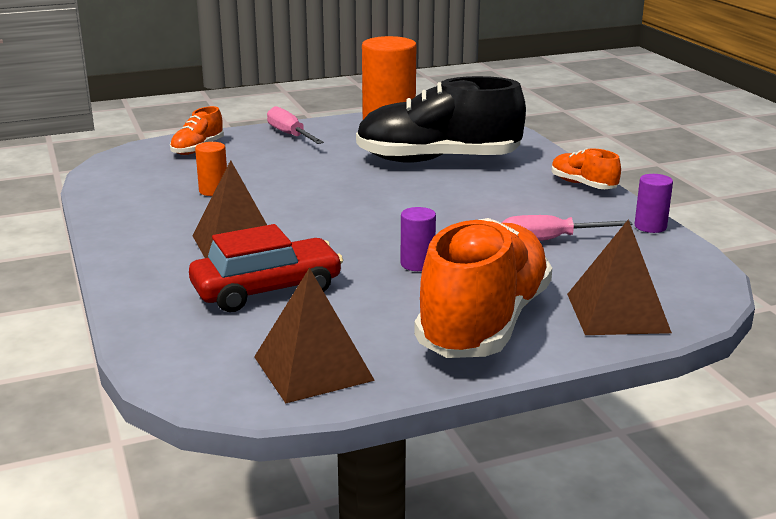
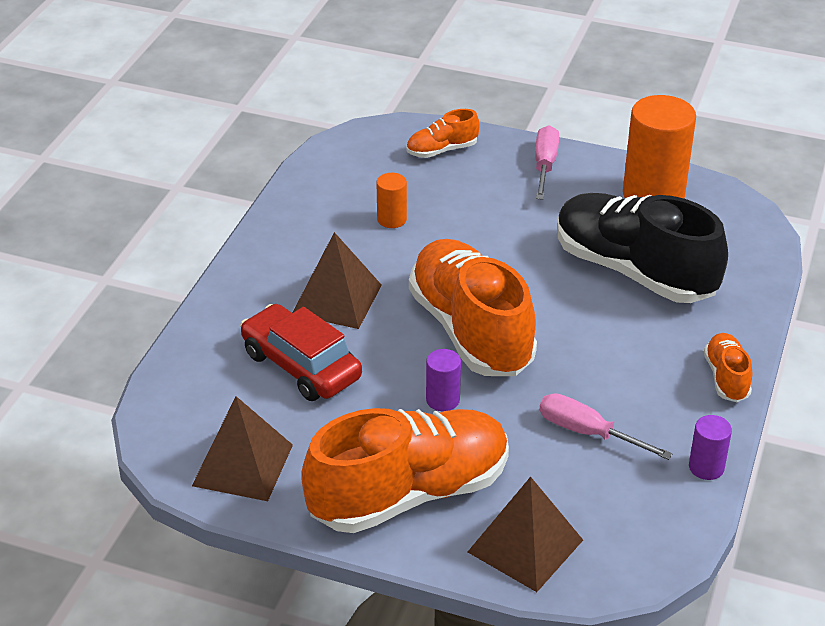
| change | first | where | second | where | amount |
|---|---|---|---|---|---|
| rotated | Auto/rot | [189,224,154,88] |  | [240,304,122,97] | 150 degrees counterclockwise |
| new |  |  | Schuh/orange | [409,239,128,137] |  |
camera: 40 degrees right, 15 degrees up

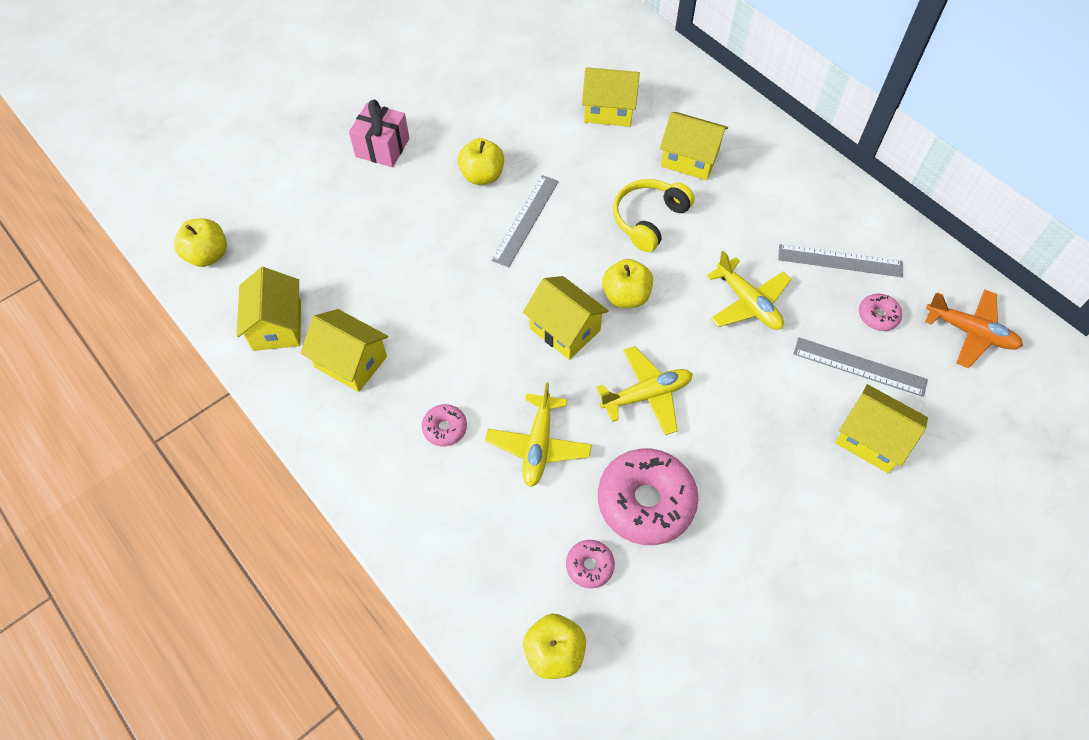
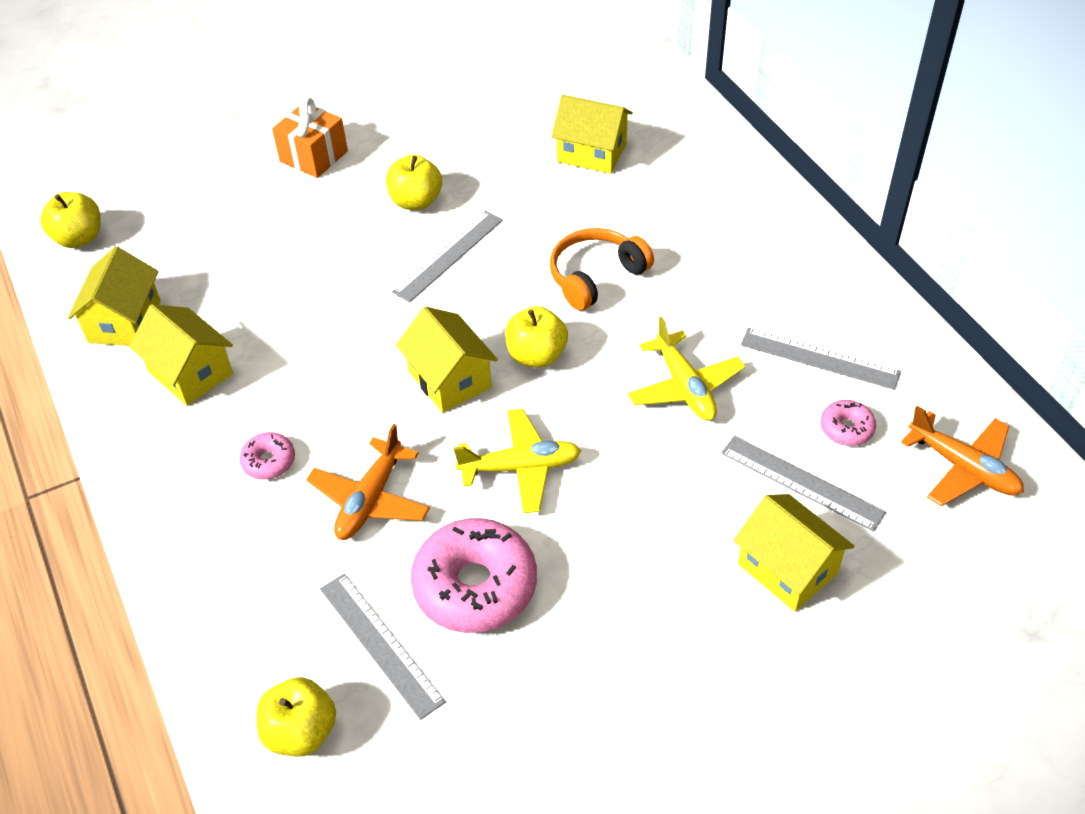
| change | first | where | second | where | amount |
|---|---|---|---|---|---|
| repainted | Geschenk/rosa | [349,100,61,67] | Geschenk/orange | [272,98,76,80] |  |
| gone | Haus/gelb | [660,112,68,68] |  |  |  |
| repainted | Kopfhörer/gelb | [613,179,82,73] | Kopfhörer/orange | [550,228,104,83] |  |
| repainted | Flugzeug/gelb | [485,382,107,105] | Flugzeug/orange | [306,424,124,116] |  |
| swapped | Donut/rosa | [566,540,49,48] | Lineal/grau | [320,574,125,146] |  |
camera: 15 degrees right, 10 degrees down

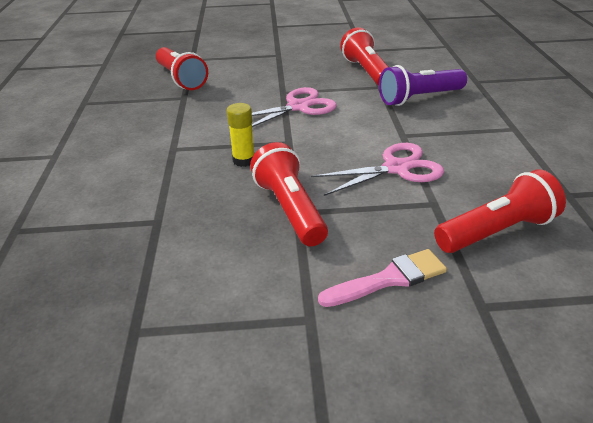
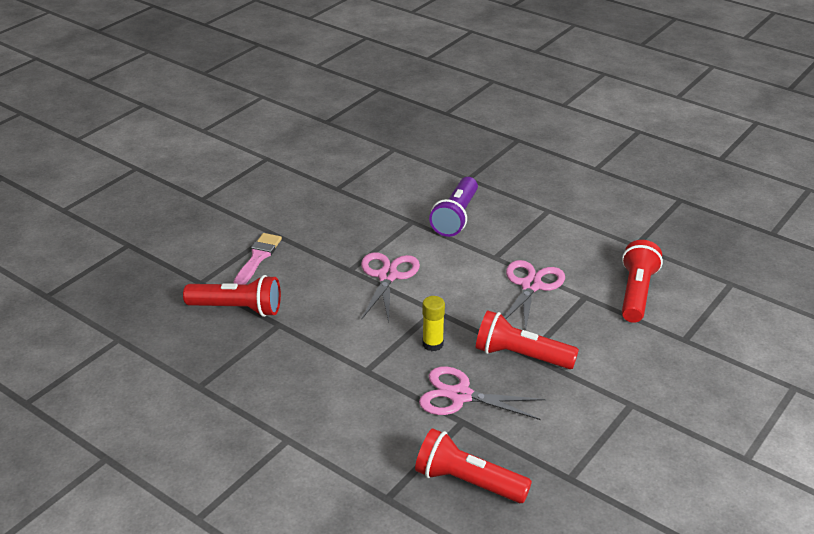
| change | first | where | second | where | amount |
|---|---|---|---|---|---|
| shifted | Taschenlampe/rot | [340,27,48,59] |  | [415,429,117,74] |  |
| shifted | Pinsel/rosa | [318,249,129,58] |  | [233,233,49,52] |  |
| new |  |  | Schere/rosa | [419,366,126,54] |  |
camera: 50 degrees left, 0 degrees up

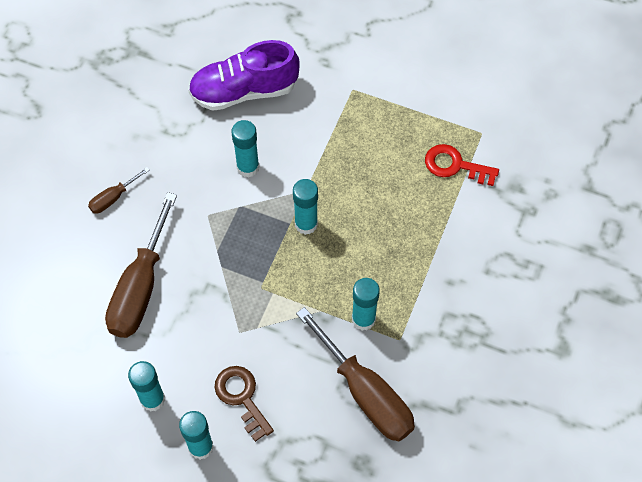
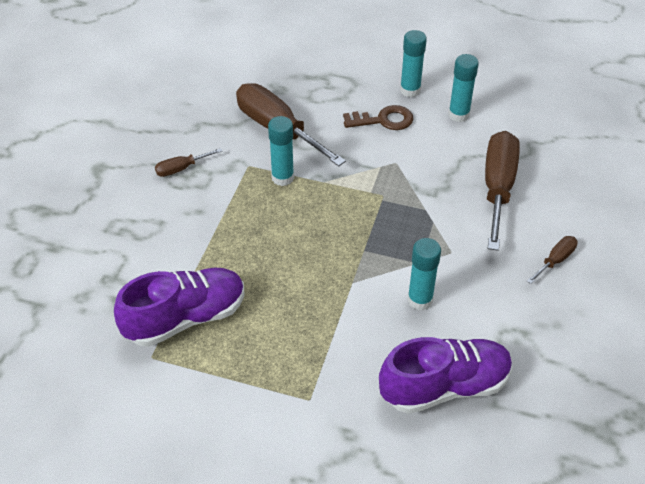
| change | first | where | second | where | amount |
|---|---|---|---|---|---|
| swapped | Schlüssel/rot | [425,144,74,42] | Schuh/lila | [114,268,131,79] |  |
| gone | Klebestift/türkis | [293,179,25,56] |  |  |  |
| rotated | Schlüssel/braun | [214,366,60,76] |  | [343,105,70,25] | 60 degrees counterclockwise |
| new |  |  | Schraubenzieher/braun | [155,148,67,29] |  |
camera: 175 degrees right, 15 degrees down

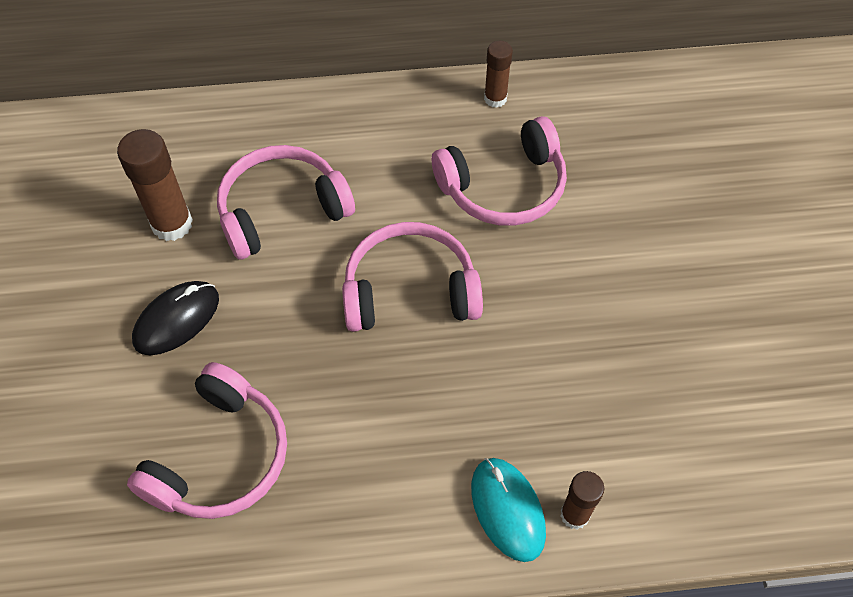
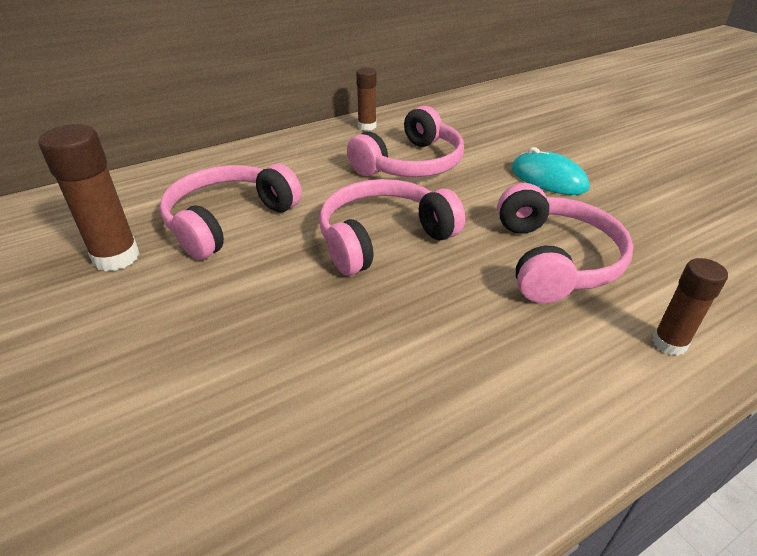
| change | first | where | second | where | amount |
|---|---|---|---|---|---|
| gone | Computermaus/schwarz | [132,281,87,74] |  |  |  |
| shifted | Kopfhörer/rosa | [127,362,160,157] |  | [497,183,136,121] |  |
| shifted | Computermaus/türkis | [471,458,75,104] |  | [511,147,79,48] |  |
camera: 25 degrees left, 20 degrees down

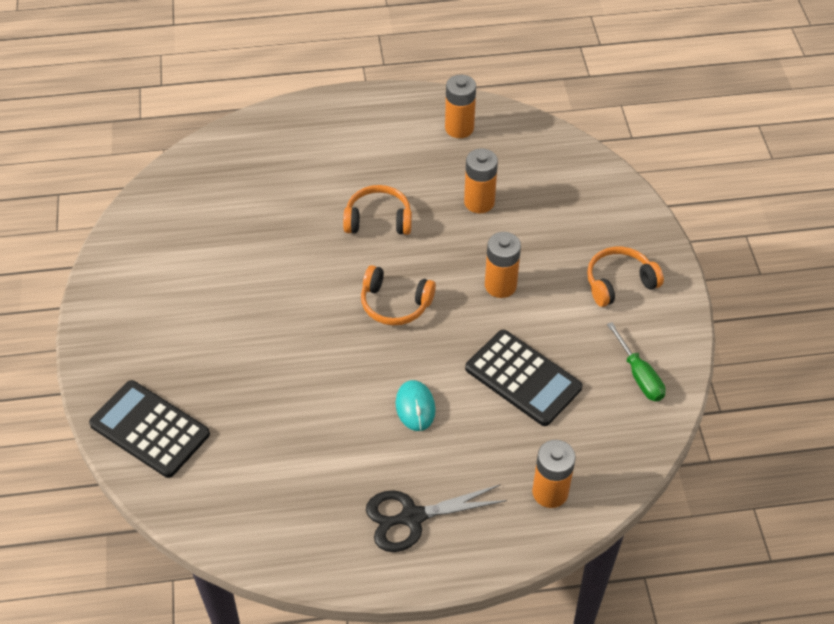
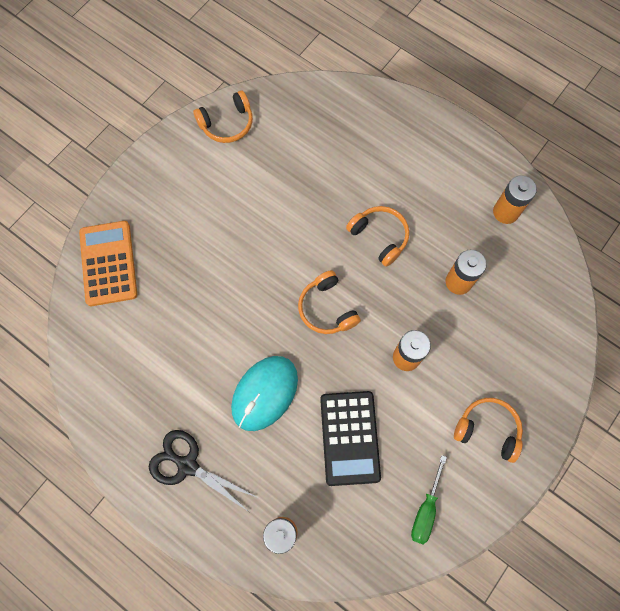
| change | first | where | second | where | amount |
|---|---|---|---|---|---|
| repainted | Taschenrechner/schwarz | [89,380,121,98] | Taschenrechner/orange | [79,221,58,85] |  |
| scaled | Computermaus/türkis | [396,380,40,51] |  | [231,356,67,75] | x1.71 |
| new |  |  | Kopfhörer/orange | [193,90,60,53] |  |
camera: 45 degrees right, 20 degrees up

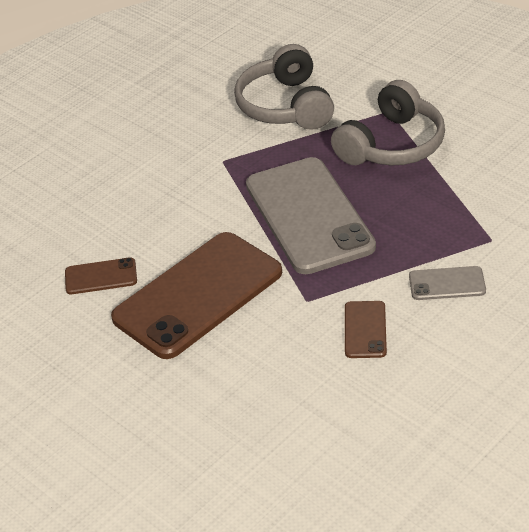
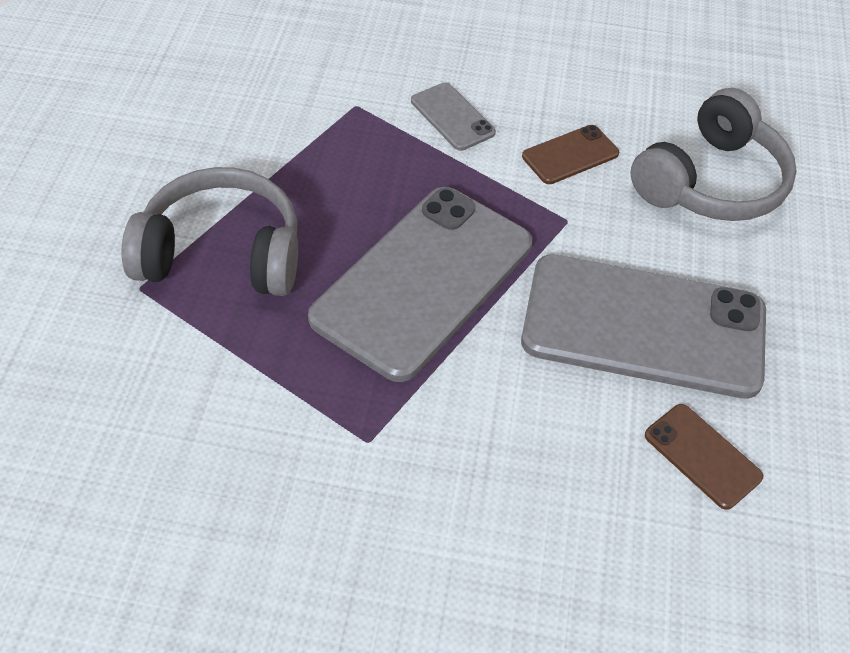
| change | first | where | second | where | amount |
|---|---|---|---|---|---|
| shifted | Kopfhörer/grau | [234,44,100,86] |  | [630,88,167,133] |  |
| repainted | Handy/braun | [111,232,171,127] | Handy/grau | [521,254,245,145] |  |
camera: 130 degrees left, 10 degrees up

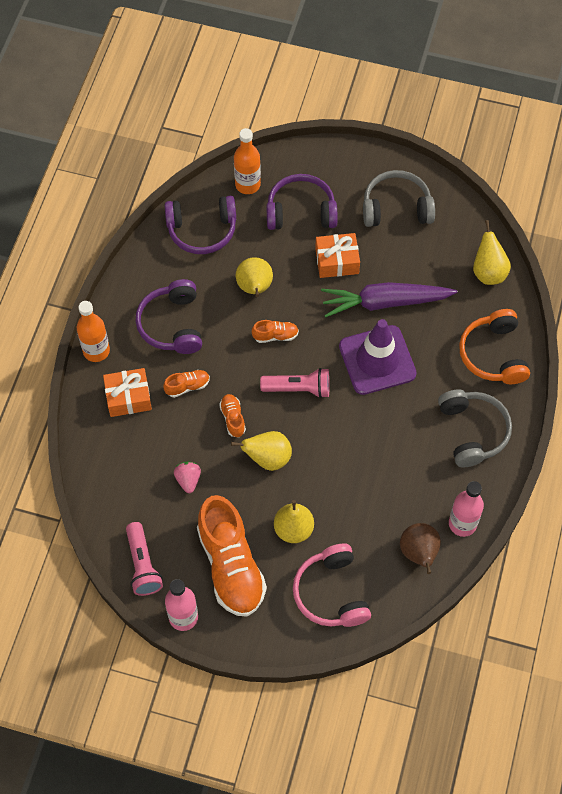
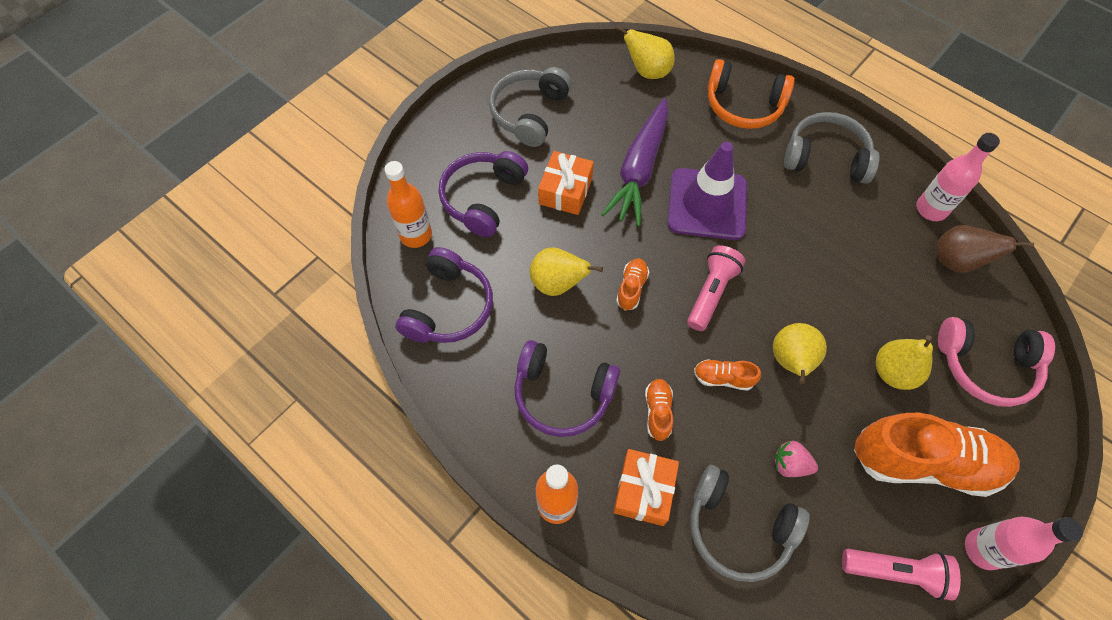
| change | first | where | second | where | amount |
|---|---|---|---|---|---|
| new |  |  | Kopfhörer/grau | [691,465,119,117] |  |
camera: 65 degrees left, 0 degrees up

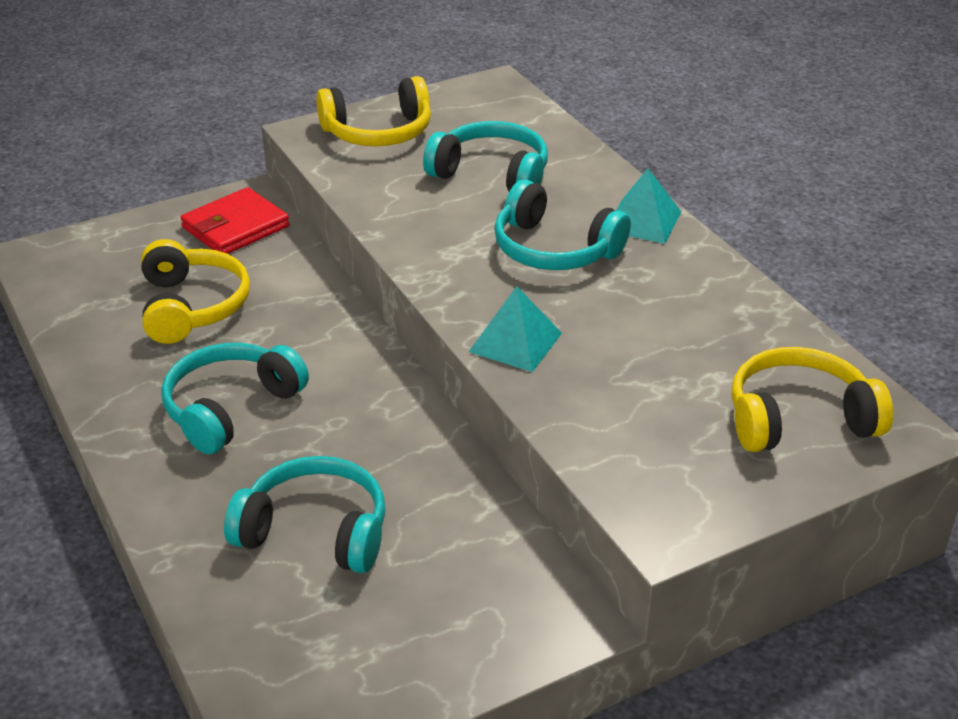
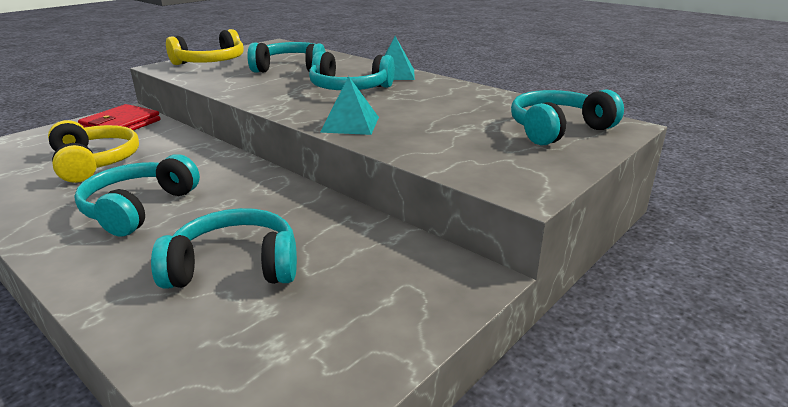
| change | first | where | second | where | amount |
|---|---|---|---|---|---|
| repainted | Kopfhörer/gelb | [732,347,161,105] | Kopfhörer/türkis | [511,89,113,57] |  |
camera: 20 degrees left, 10 degrees down

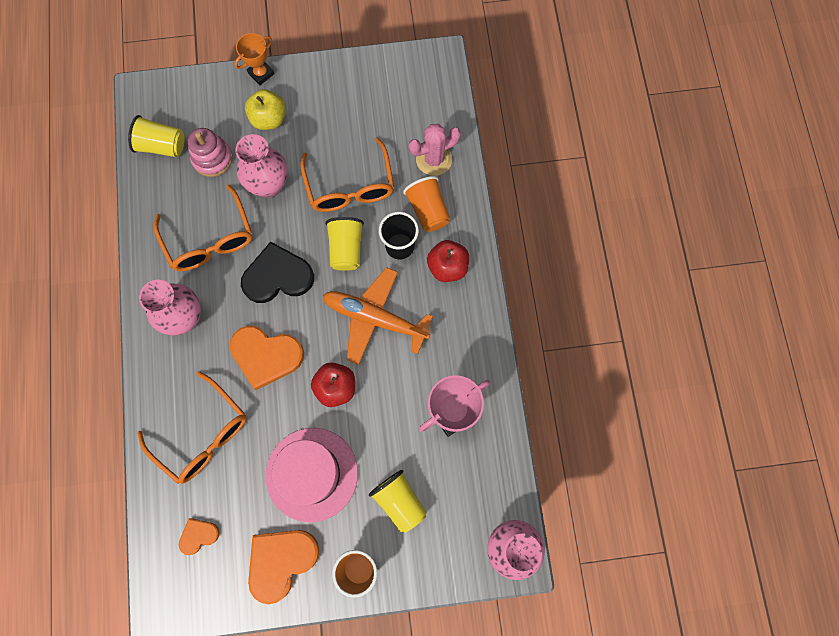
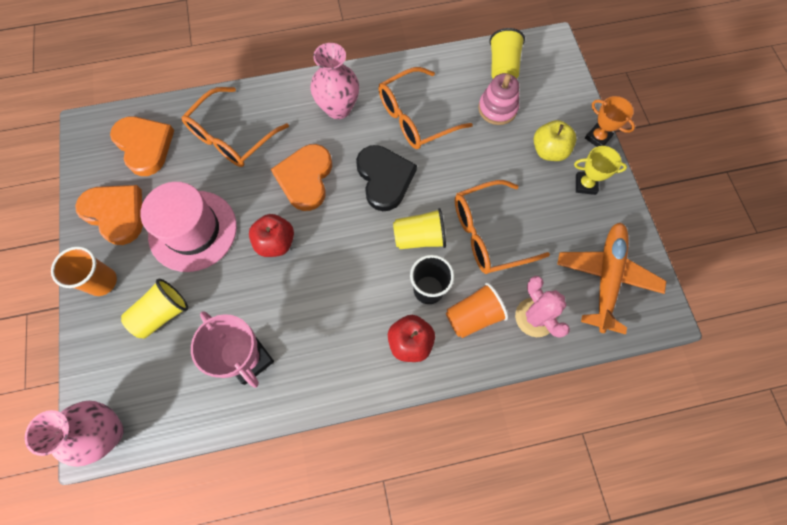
| change | first | where | second | where | amount |
|---|---|---|---|---|---|
| gone | Vase/rosa | [235,134,53,64] |  |  |  |
| shifted | Flugzeug/orange | [323,267,110,98] |  | [557,222,109,112] |  |
| scaled | Herz/orange | [179,518,41,37] |  | [110,116,64,60] | x1.92 |
| new |  |  | Pokal/gelb | [574,146,53,49] |  |
camera: 85 degrees right, 5 degrees down

